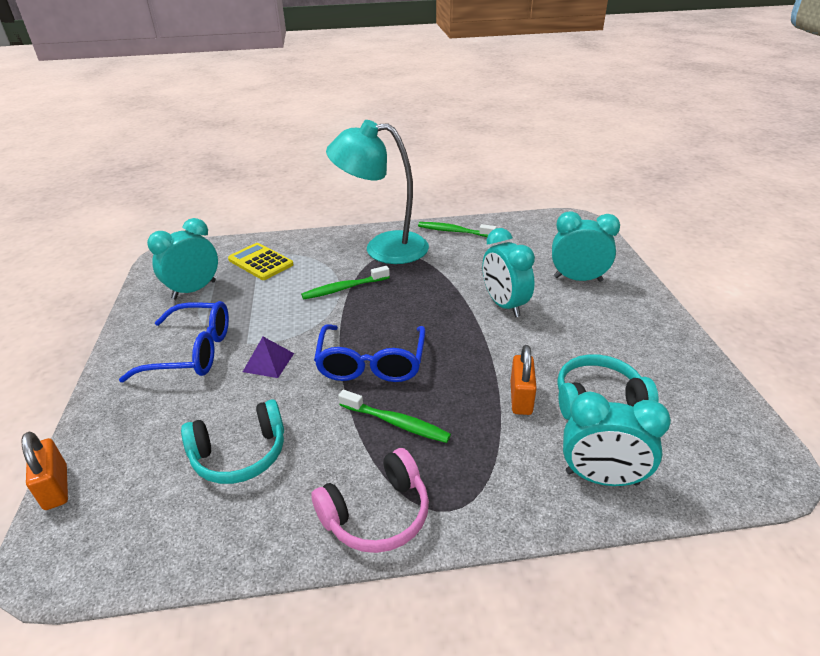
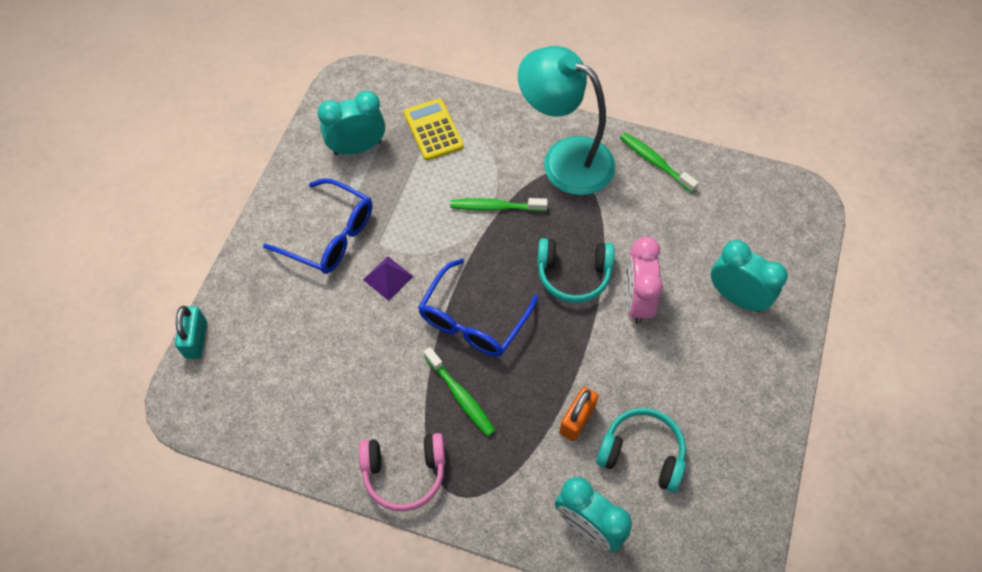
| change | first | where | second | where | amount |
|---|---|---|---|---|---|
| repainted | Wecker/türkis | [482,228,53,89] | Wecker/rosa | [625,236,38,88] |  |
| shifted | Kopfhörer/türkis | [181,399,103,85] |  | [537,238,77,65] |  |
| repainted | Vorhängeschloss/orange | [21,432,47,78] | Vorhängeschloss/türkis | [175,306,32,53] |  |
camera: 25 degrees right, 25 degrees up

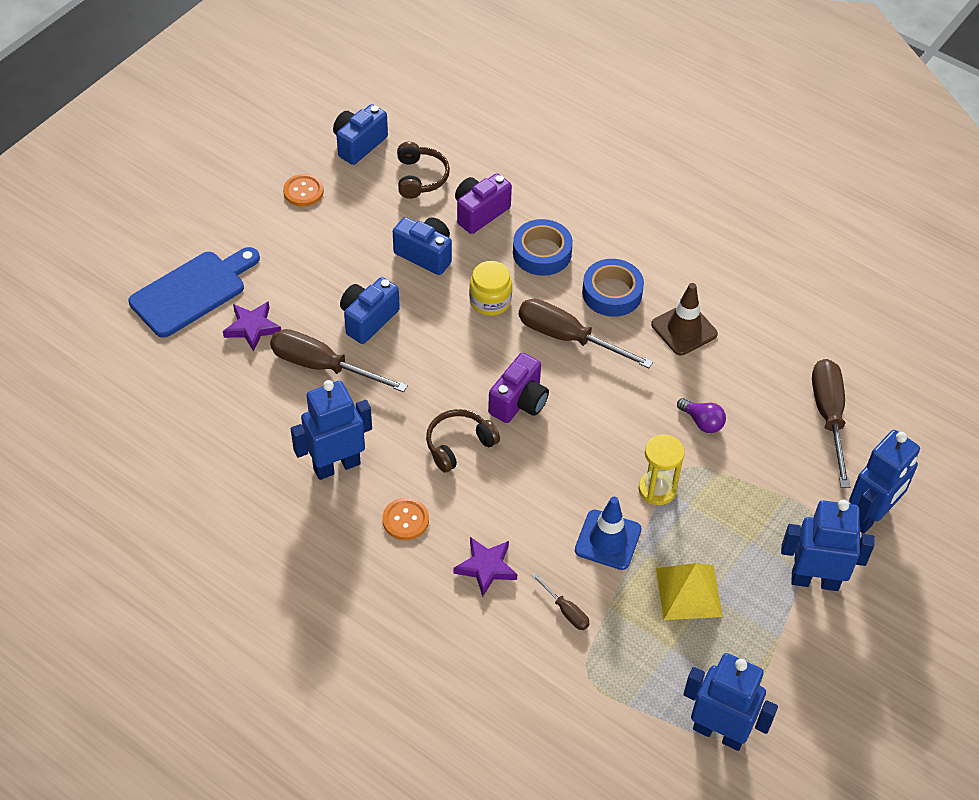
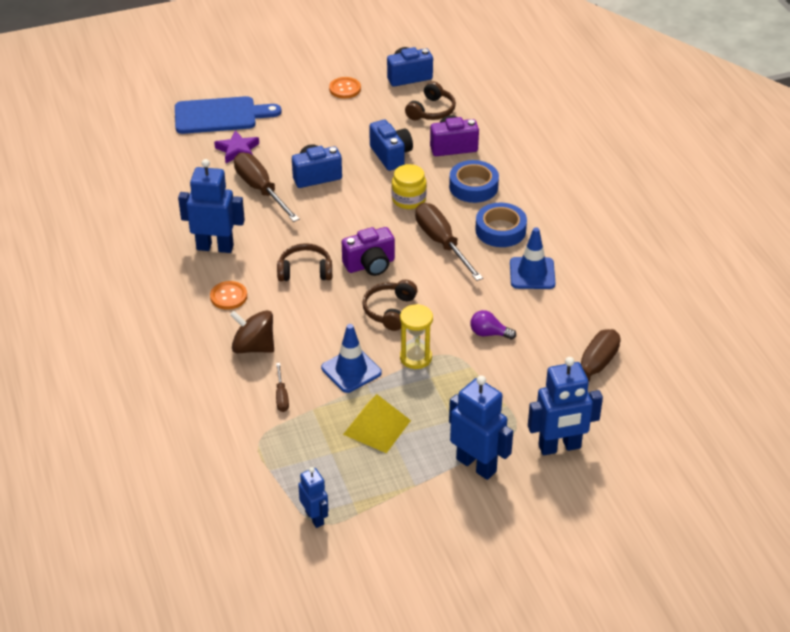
| change | first | where | second | where | amount |
|---|---|---|---|---|---|
| repainted | Leitkegel/braun | [651,283,67,73] | Leitkegel/blau | [510,227,45,62] |  |
| rotated | Glühbirne/lila | [677,398,49,35] |  | [470,310,46,29] | 120 degrees clockwise |
| swapped | Stern/lila | [454,537,63,60] | Kreisel/braun | [230,310,44,43] |  |
| scaled | Roboter/blau | [683,653,95,98] |  | [298,467,31,61] | x0.58 |
| new |  |  | Kopfhörer/braun | [362,280,56,51] |  |
camera: 35 degrees right, 10 degrees down

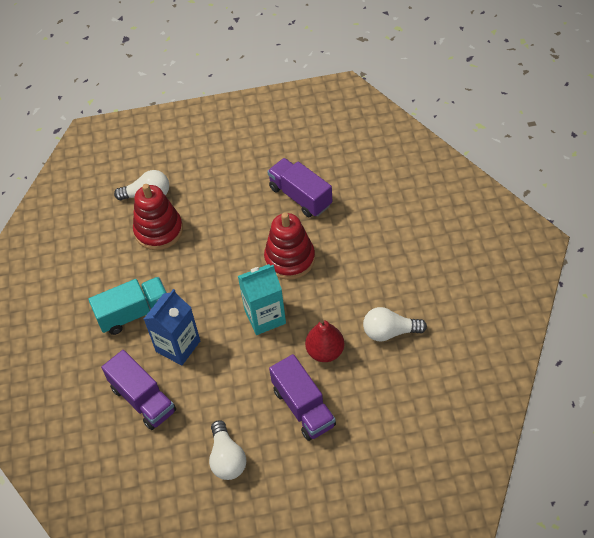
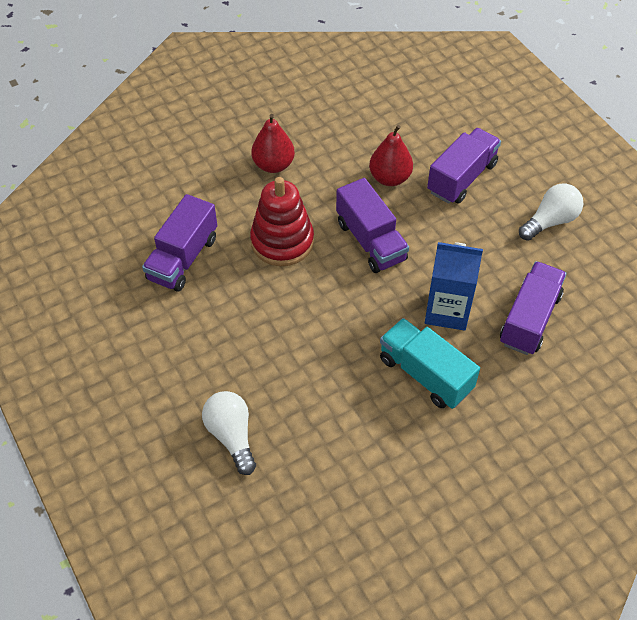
| change | first | where | second | where | amount |
|---|---|---|---|---|---|
| gone | Stapelspielzeug/rot | [133,184,50,66] |  |  |  |
| swapped | Getränkekarton/türkis | [238,264,48,71] | Lastwagen/lila | [336,178,73,95] |  |
| gone | Glühbirne/weiß | [363,307,64,35] |  |  |  |
| new |  |  | Birne/rot | [251,114,44,59] |  |
camera: 115 degrees left, 0 degrees up

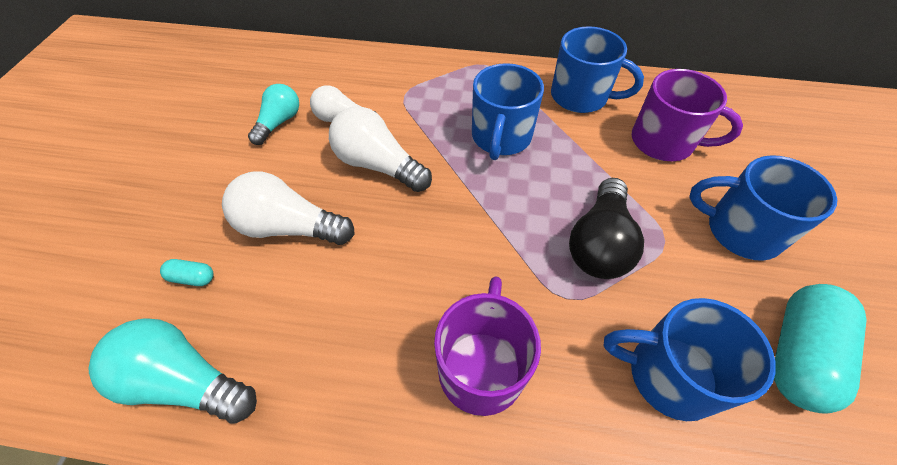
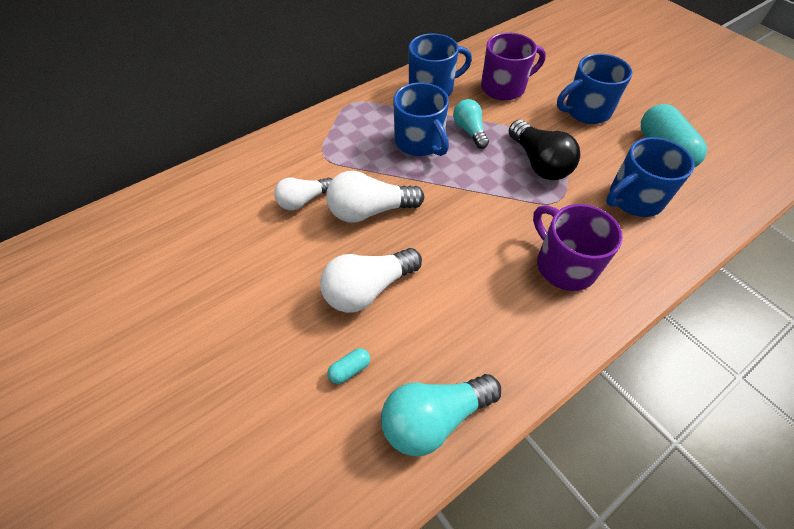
| change | first | where | second | where | amount |
|---|---|---|---|---|---|
| shifted | Glühbirne/türkis | [248,84,51,61] |  | [453,99,36,50] |  |
camera: 45 degrees left, 0 degrees up

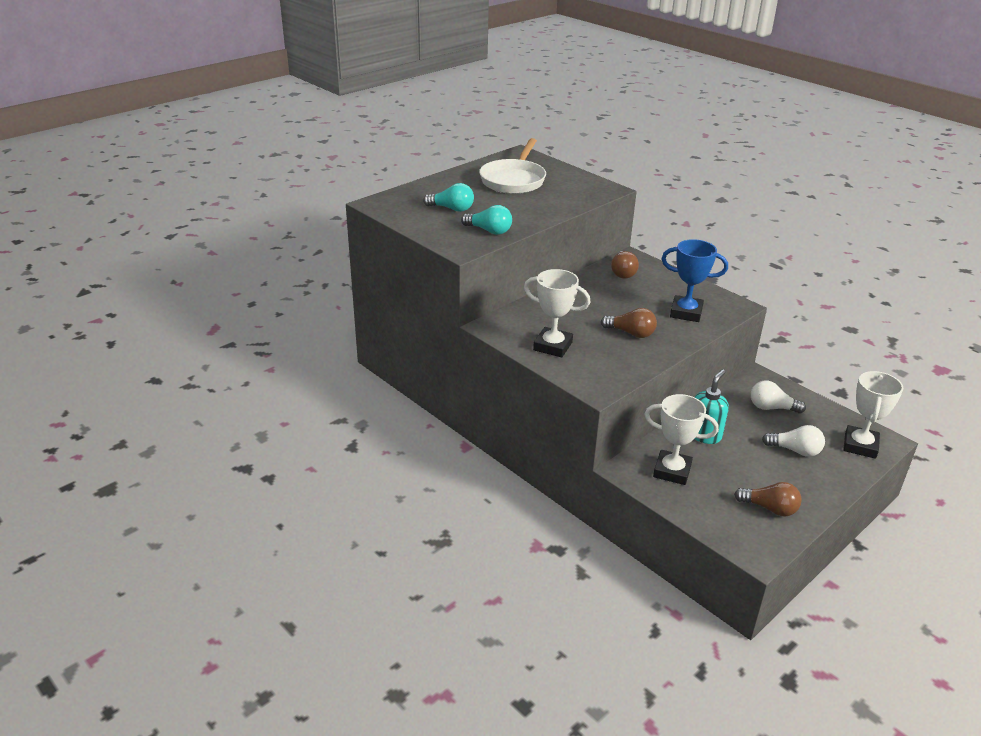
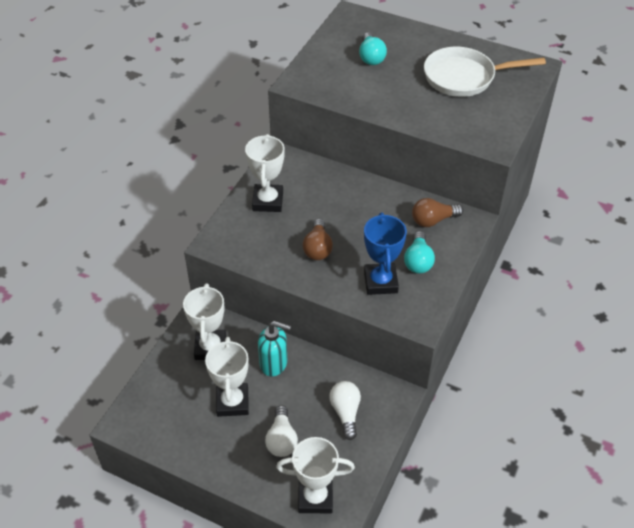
| change | first | where | second | where | amount |
|---|---|---|---|---|---|
| shifted | Glühbirne/türkis | [461,205,51,30] |  | [404,231,31,43] |  |
| gone | Glühbirne/braun | [734,482,67,34] |  |  |  |
| new |  |  | Pokal/weiß | [205,337,44,80] |  |
camera: 70 degrees right, 15 degrees up

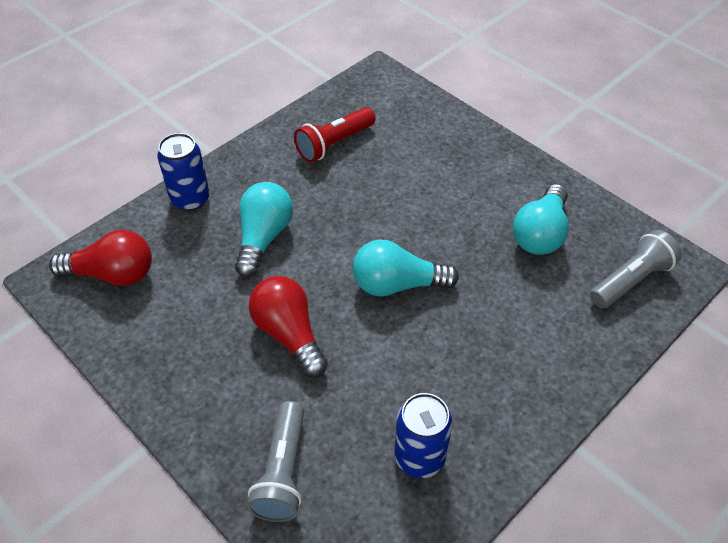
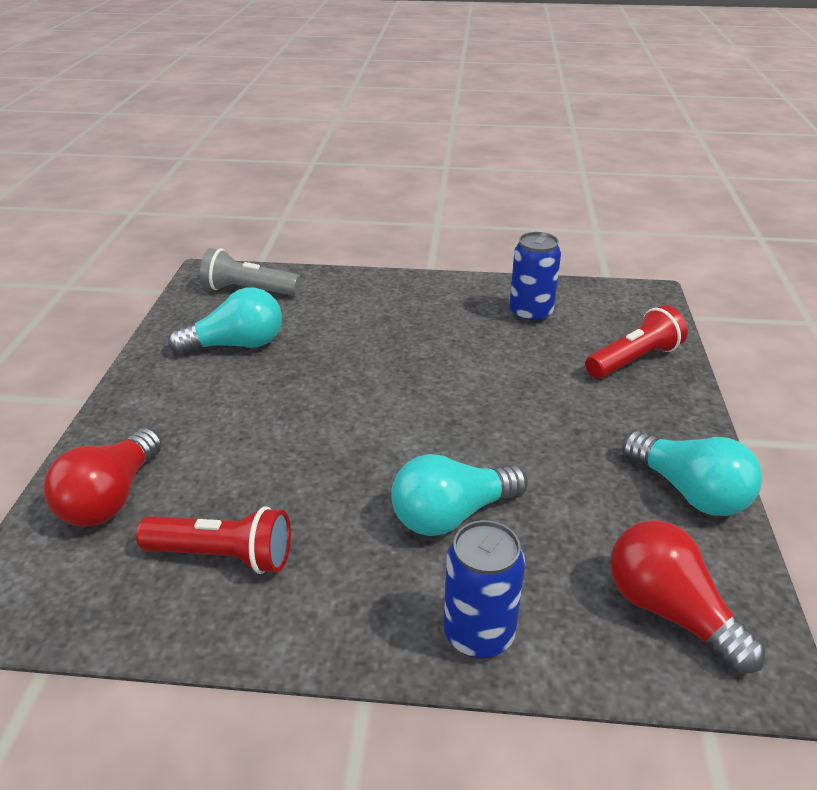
| change | first | where | second | where | amount |
|---|---|---|---|---|---|
| shifted | Glühbirne/türkis | [353,239,106,58] |  | [622,431,140,85] |  |
| shifted | Glühbirne/rot | [249,276,79,102] |  | [43,428,119,99] |  |
| repainted | Taschenlampe/grau | [247,401,57,121] | Taschenlampe/rot | [585,305,103,74] |  |
camera: 130 degrees left, 15 degrees down

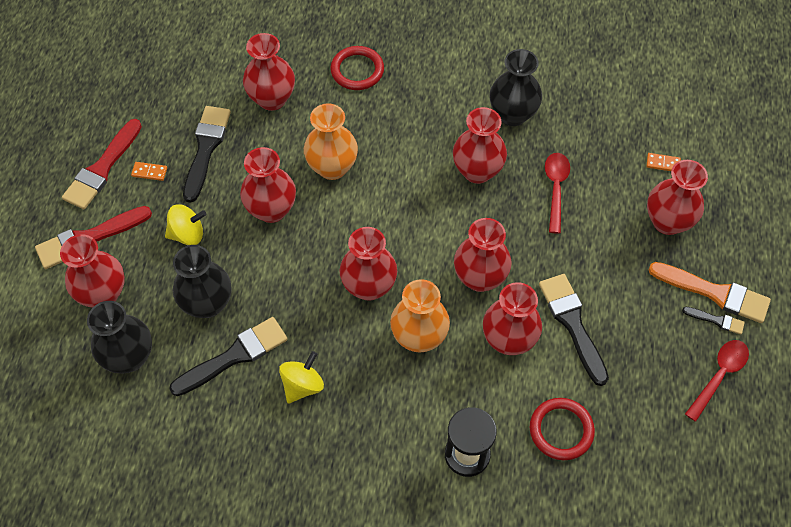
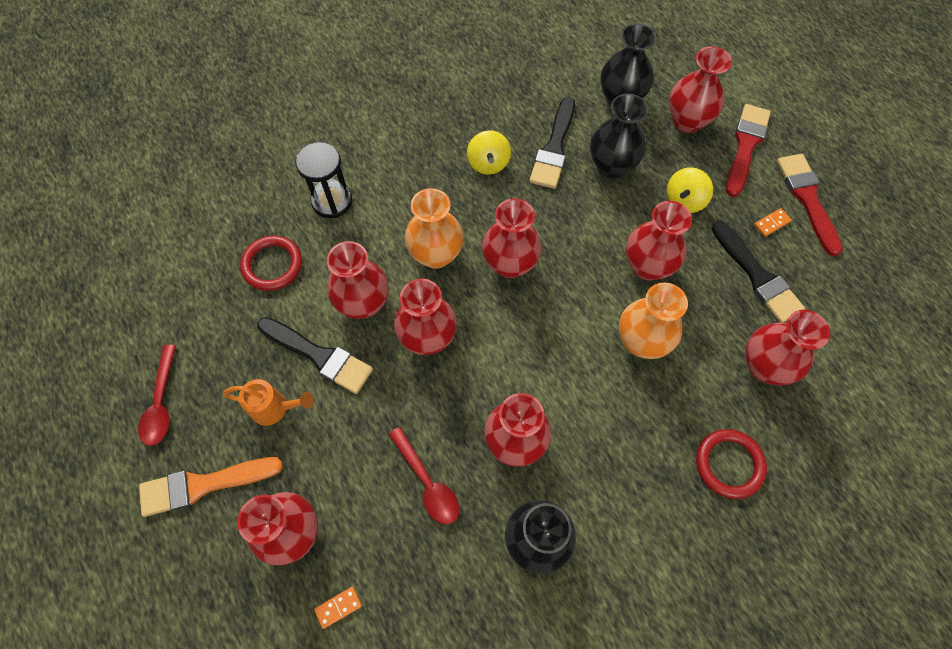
| change | first | where | second | where | amount |
|---|---|---|---|---|---|
| gone | Pinsel/schwarz | [682,307,63,28] |  |  |  |
| new |  |  | Gießkanne/orange | [222,379,92,47] |  |
camera: 140 degrees right, 5 degrees up

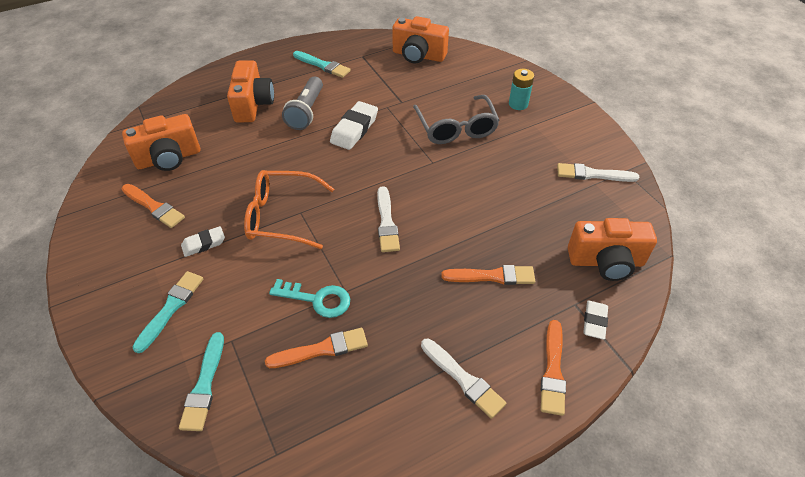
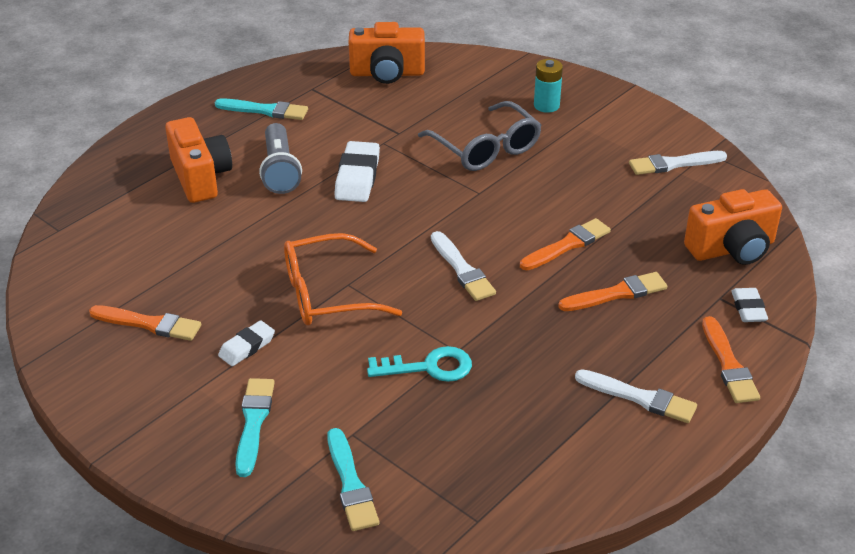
| change | first | where | second | where | amount |
|---|---|---|---|---|---|
| gone | Kamera/orange | [122,114,78,57] |  |  |  |
| shifted | Pinsel/orange | [265,328,103,40] |  | [520,218,91,52] |  |
camera: 20 degrees left, 10 degrees down

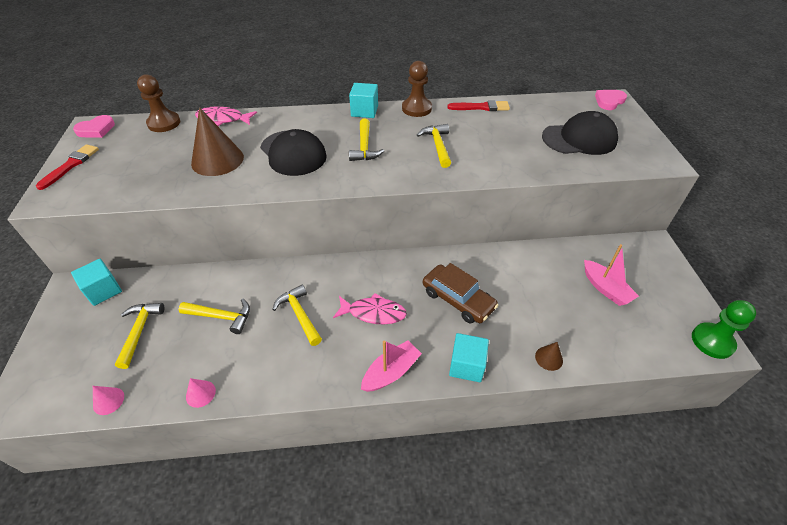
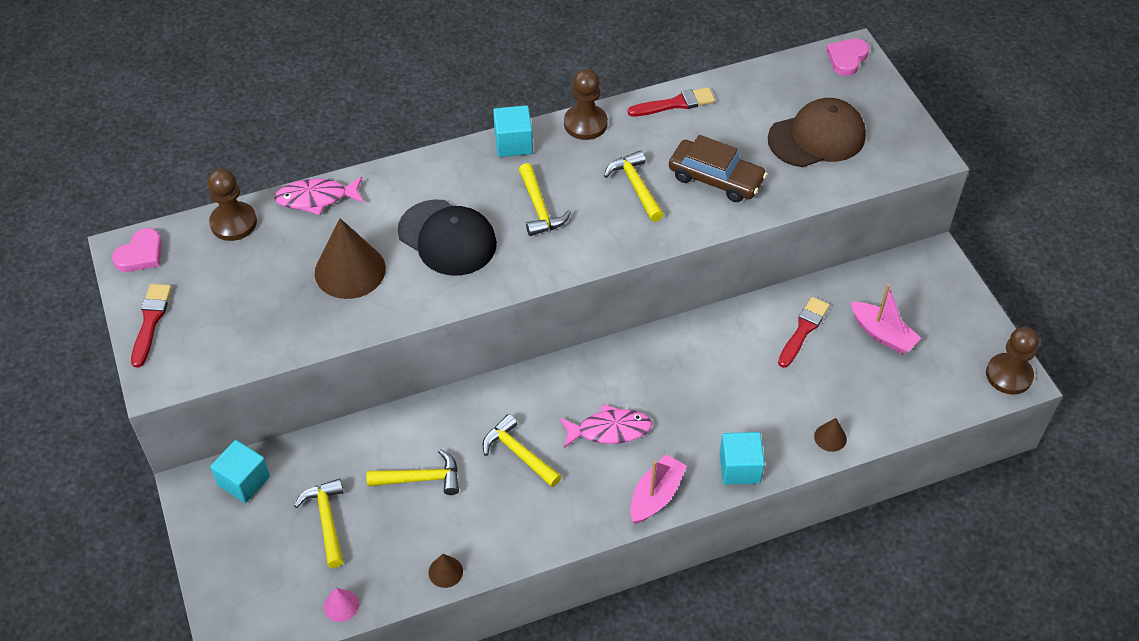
| change | first | where | second | where | amount |
|---|---|---|---|---|---|
| repainted | Kappe/schwarz | [542,111,76,44] | Kappe/braun | [768,98,98,69] |  |
| shifted | Auto/braun | [423,263,76,61] |  | [669,135,98,67] |  |
| repainted | Bauer/grün | [692,300,64,59] | Bauer/braun | [986,327,53,68] |  |
| repainted | Kegel/rosa | [186,378,30,30] | Kegel/braun | [428,554,35,34] |  |
| new |  |  | Pinsel/rot | [778,297,52,71] |  |
camera: 15 degrees left, 5 degrees up

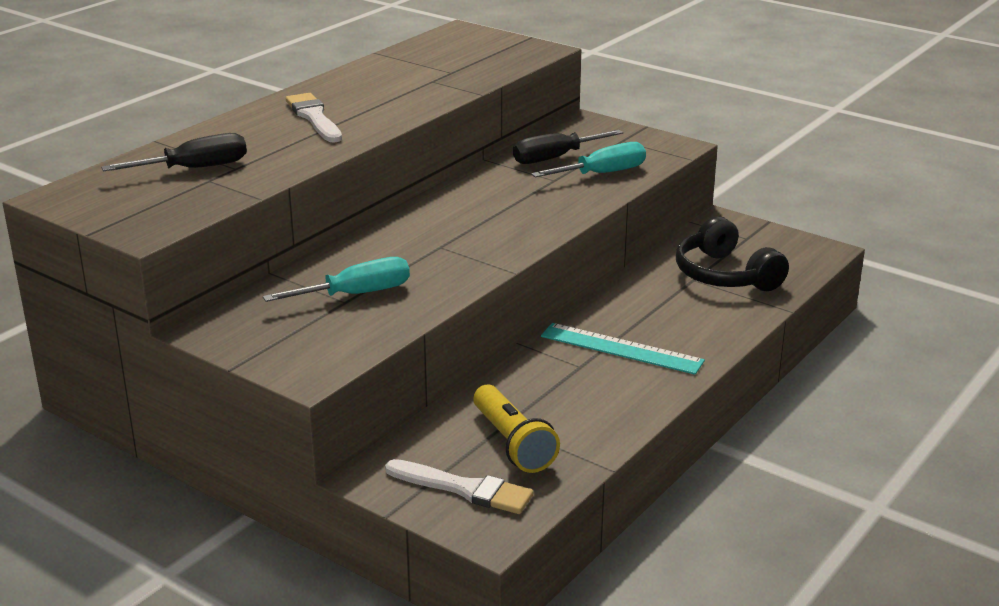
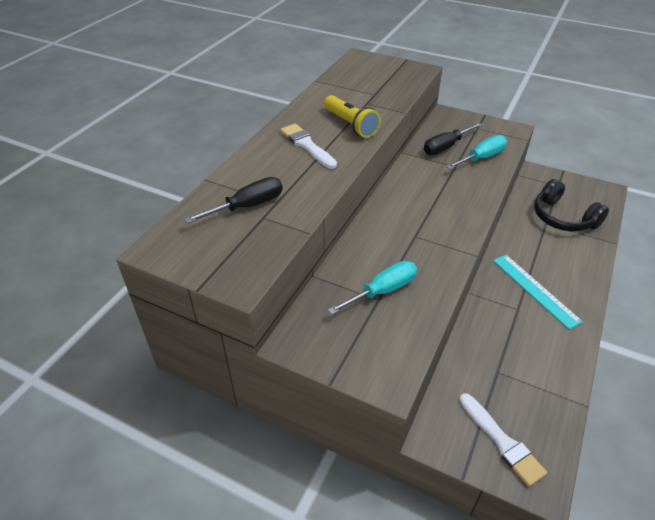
| change | first | where | second | where | amount |
|---|---|---|---|---|---|
| rotated | Lineal/türkis | [541,323,164,52] |  | [493,255,90,75] | 45 degrees clockwise |
| shifted | Taschenlampe/gelb | [473,384,87,89] |  | [324,95,57,43] |  |
| rotated | Pinsel/weiß | [385,459,148,55] |  | [459,393,88,94] | 45 degrees clockwise |
camera: 10 degrees left, 15 degrees up

